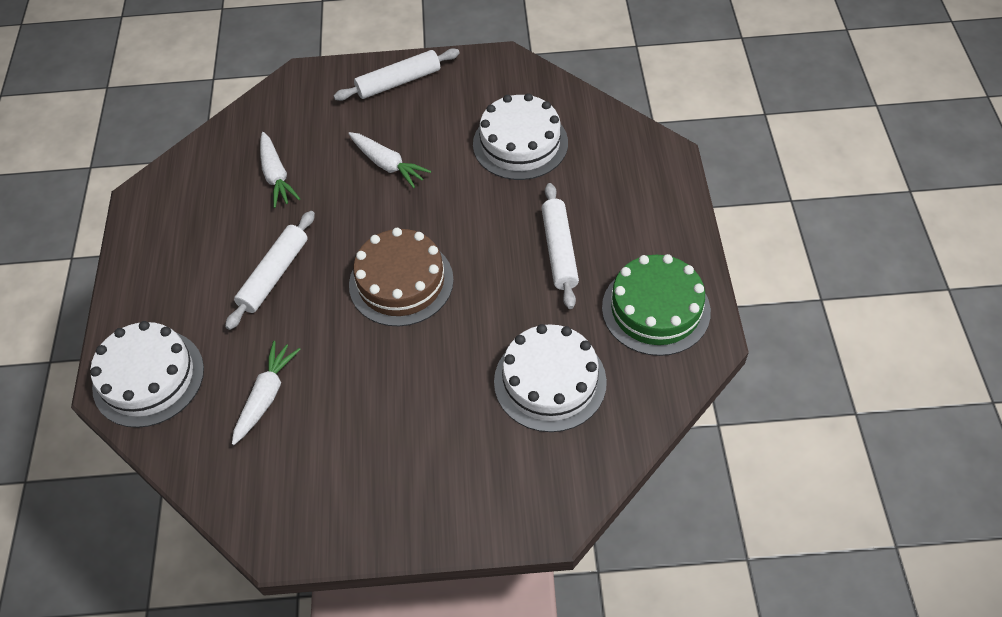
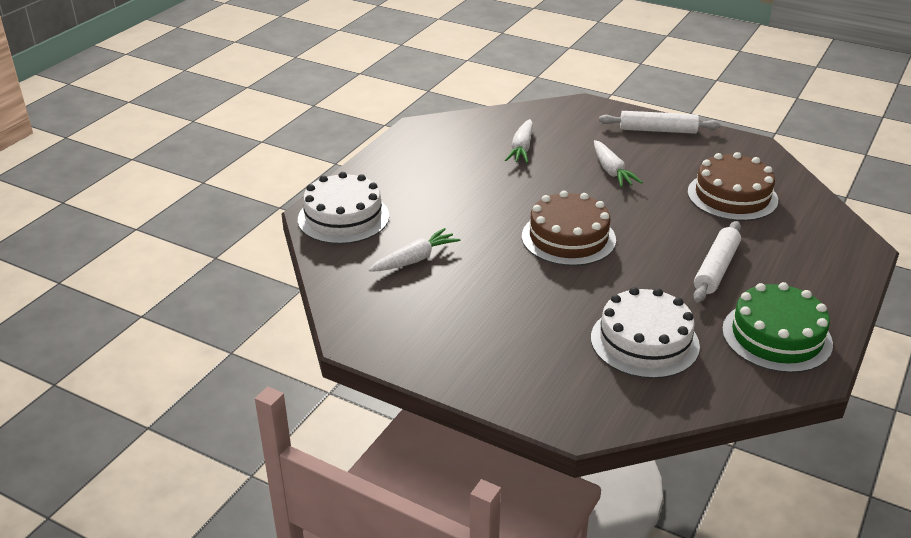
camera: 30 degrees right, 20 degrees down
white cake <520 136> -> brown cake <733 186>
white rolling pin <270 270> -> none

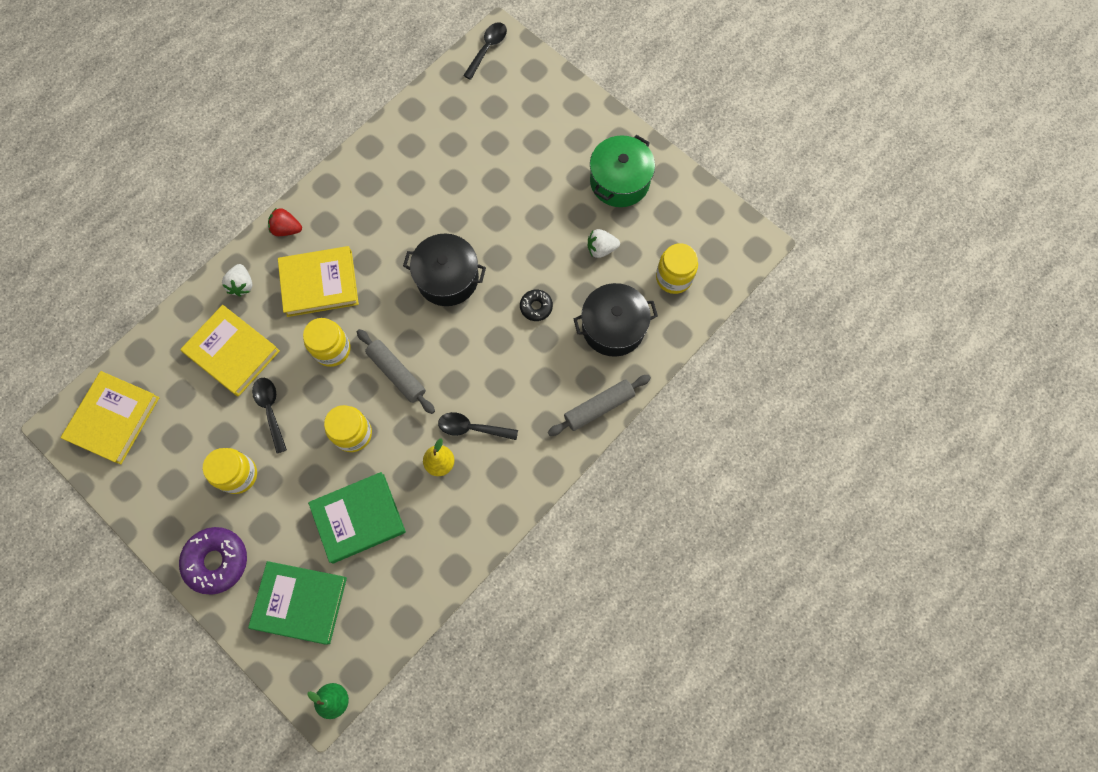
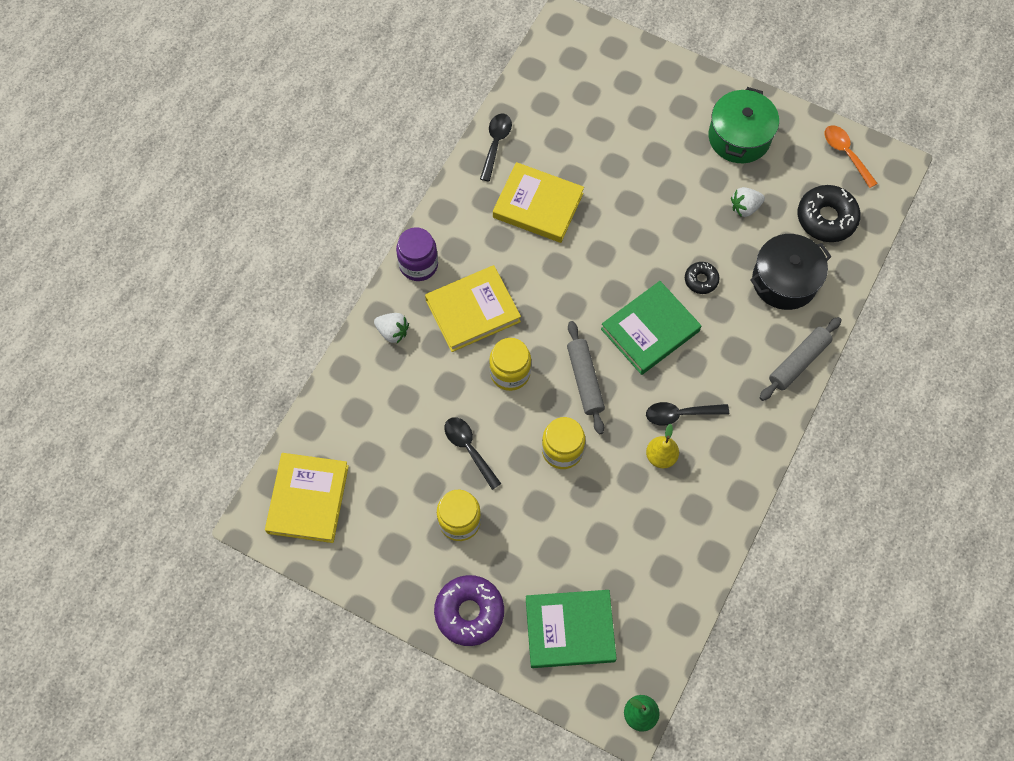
camera: 15 degrees left, 5 degrees down
white strawberry <237 280> -> white strawberry <391 328>, 45 degrees counterclockwise
red strawberry <285 222> -> purple jar <417 254>
black spoon <485 51> -> black spoon <496 148>, move
yellow book <230 351> -> yellow book <538 202>, move
grey rolling pin <396 371> -> grey rolling pin <586 377>, 45 degrees clockwise
green book <357 517> -> green book <651 328>, move
yellow jar <677 268> -> black donut <829 213>
none -> orange spoon <851 156>
black pot <444 269> -> none

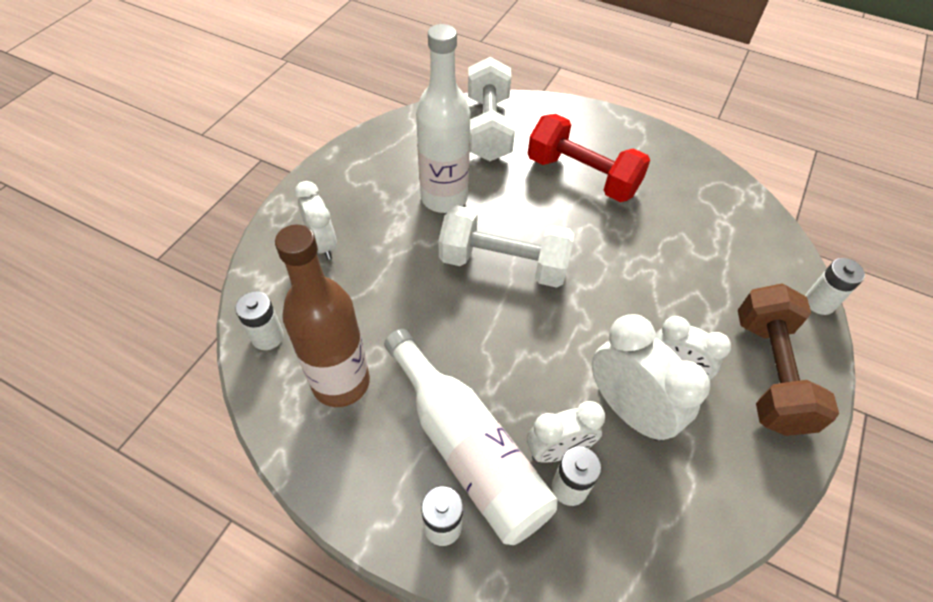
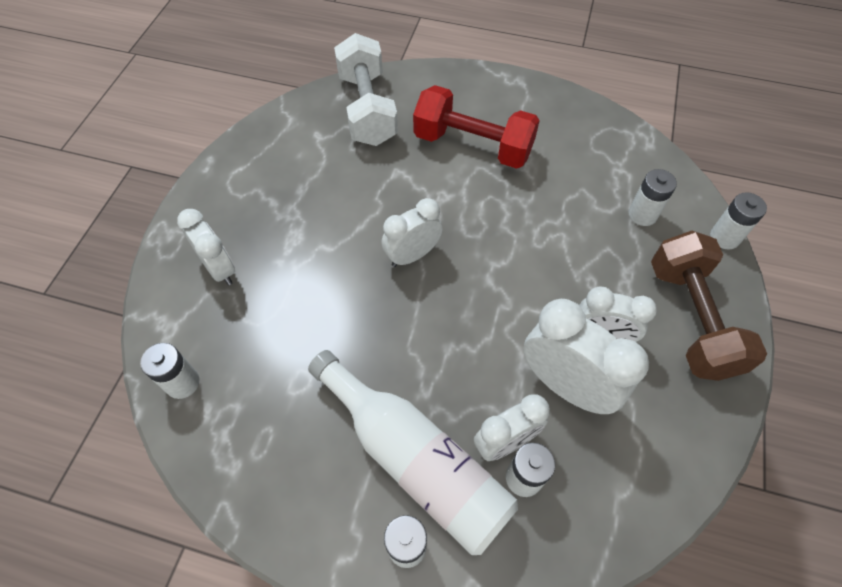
camera: 10 degrees left, 5 degrees up
white dumbbell <506 246> -> white clock <412 232>
none -> white battery <653 197>
brown bottle <322 315> -> none
white bottle <443 118> -> none

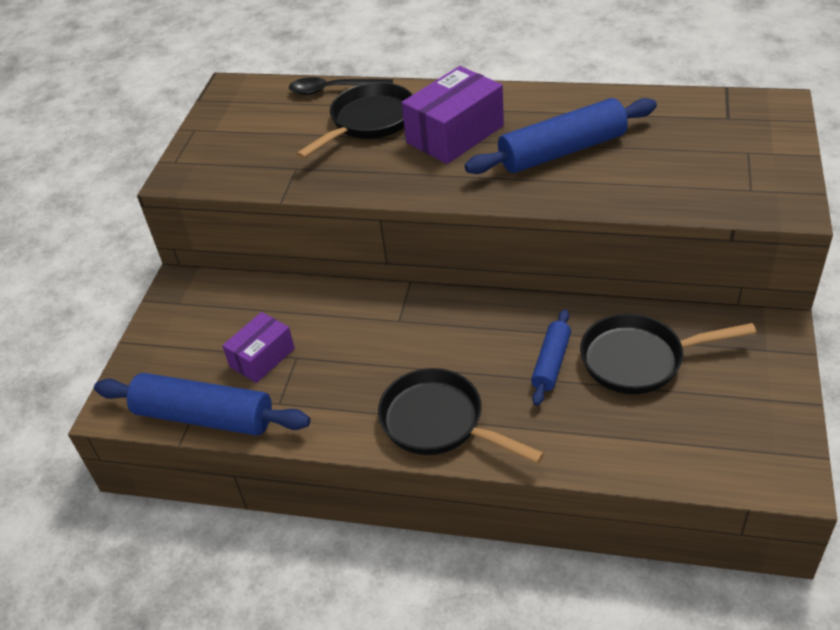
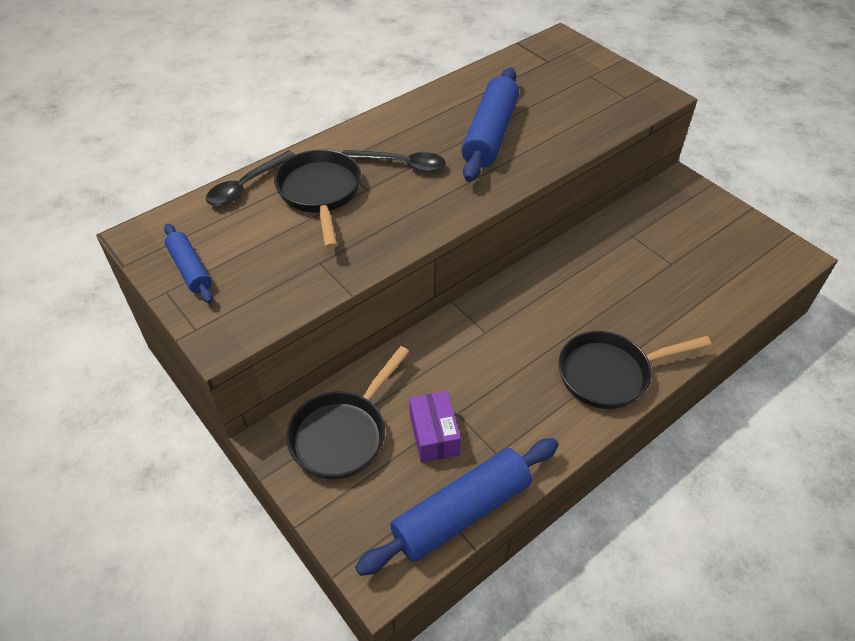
camera: 55 degrees left, 5 degrees up
blue rolling pin <551 357> -> blue rolling pin <188 264>, move
black pan <668 354> -> black pan <347 412>, move
purple box <452 115> -> black spoon <394 161>

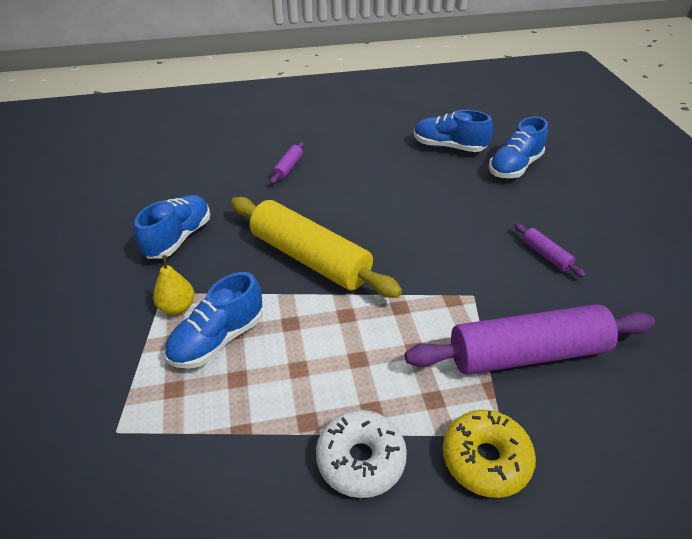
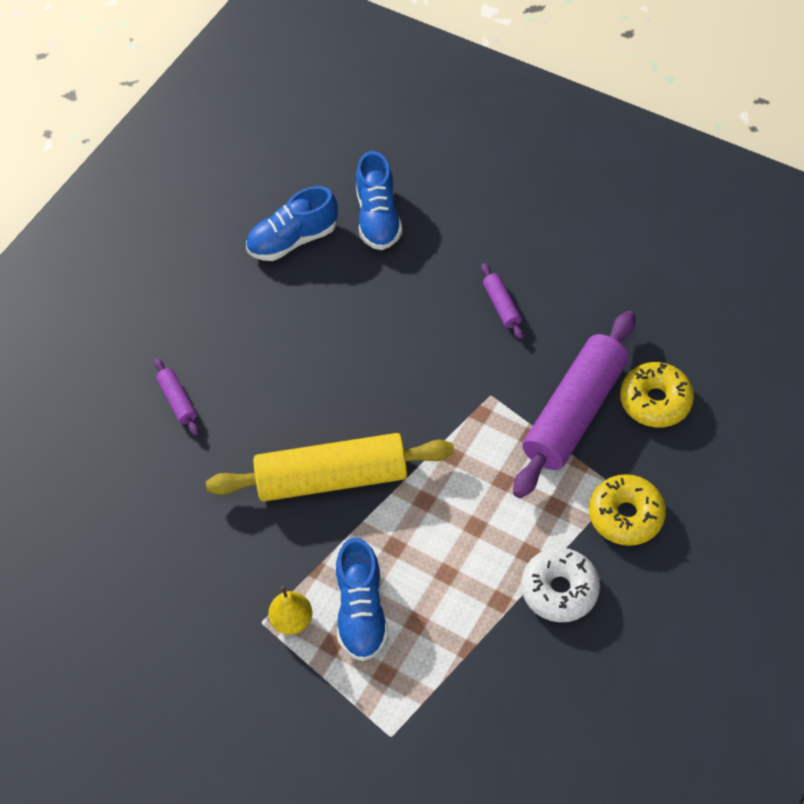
camera: 45 degrees left, 15 degrees up
purple rolling pin <550 250> -> purple rolling pin <502 301>, 60 degrees clockwise
none -> yellow donut <657 394>
blue shoe <172 227> -> none

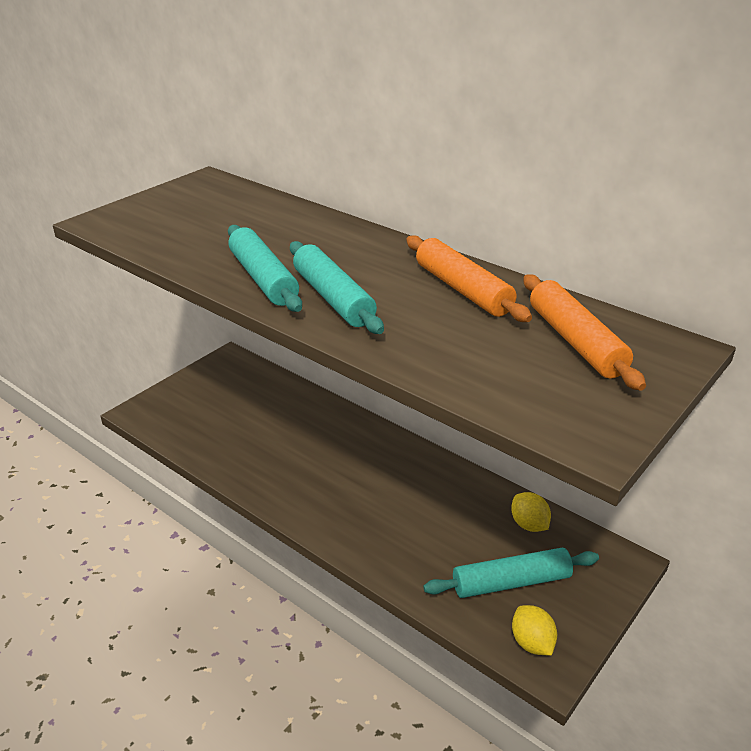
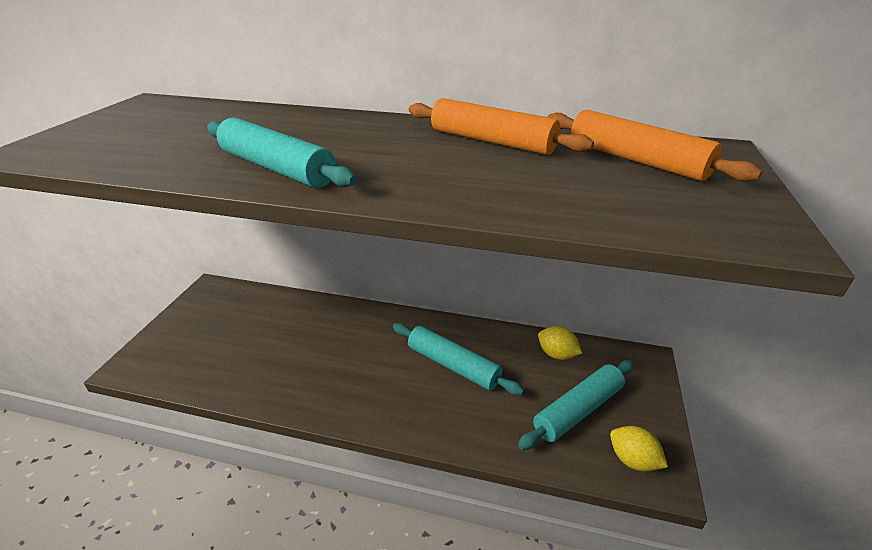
camera: 25 degrees left, 0 degrees up
turquoise rolling pin <337 287> -> turquoise rolling pin <458 359>, move

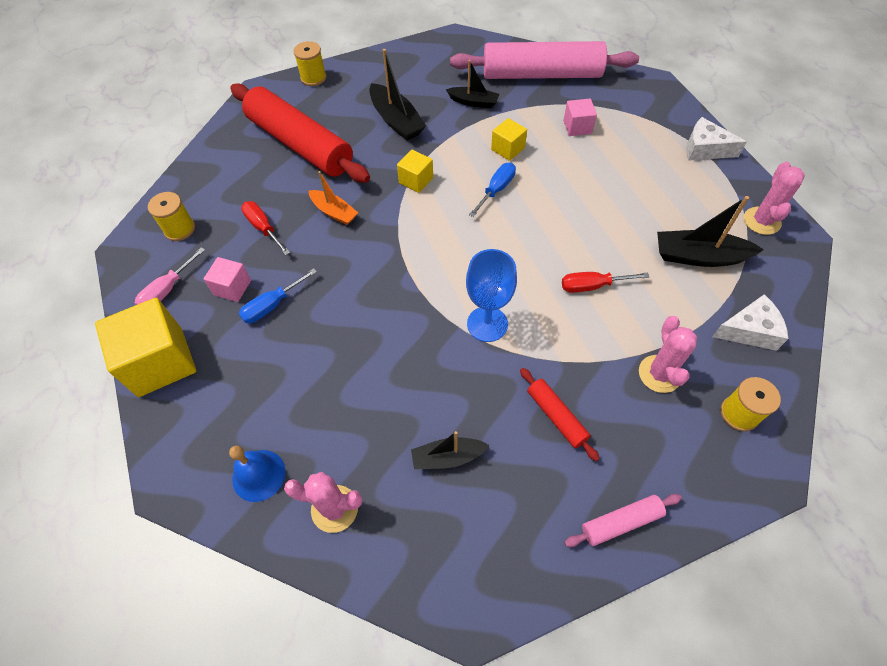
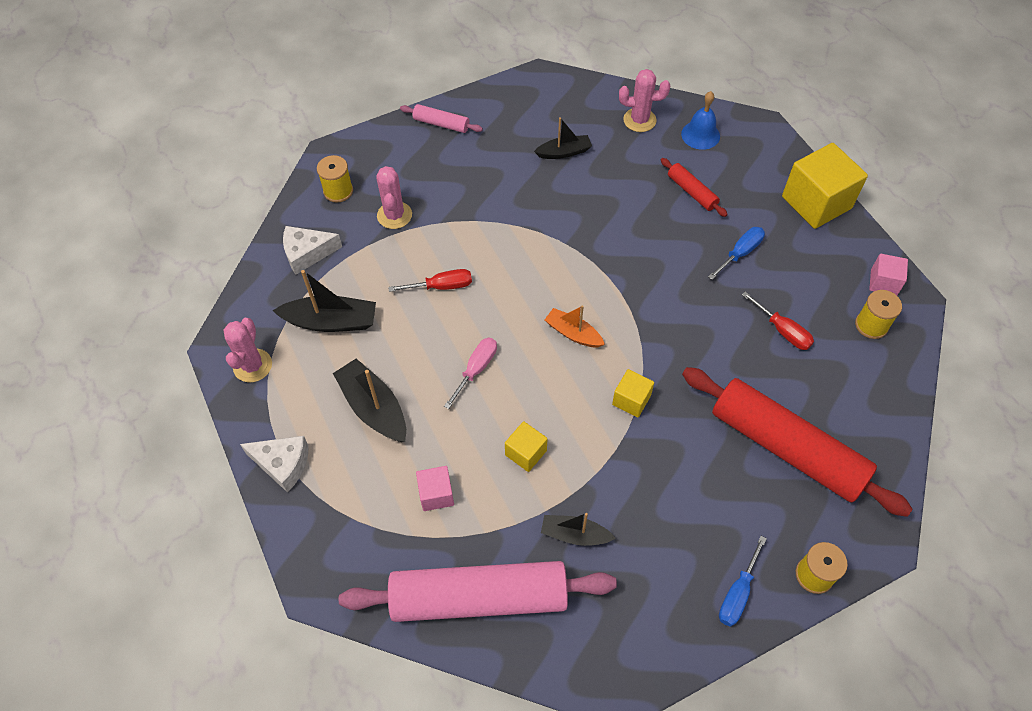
camera: 175 degrees right, 0 degrees up
black boat <397 95> -> black boat <369 400>, move
pink rolling pin <623 520> -> pink rolling pin <441 118>, 45 degrees clockwise
pink screwdriver <170 276> -> pink screwdriver <470 373>, move
orange boat <333 198> -> orange boat <574 326>, move
red rolling pin <560 414> -> red rolling pin <694 187>, move
blue screwdriver <492 190> -> blue screwdriver <743 581>, move
pink cube <227 279> -> pink cube <888 274>, move
blue goblet <491 295> -> none

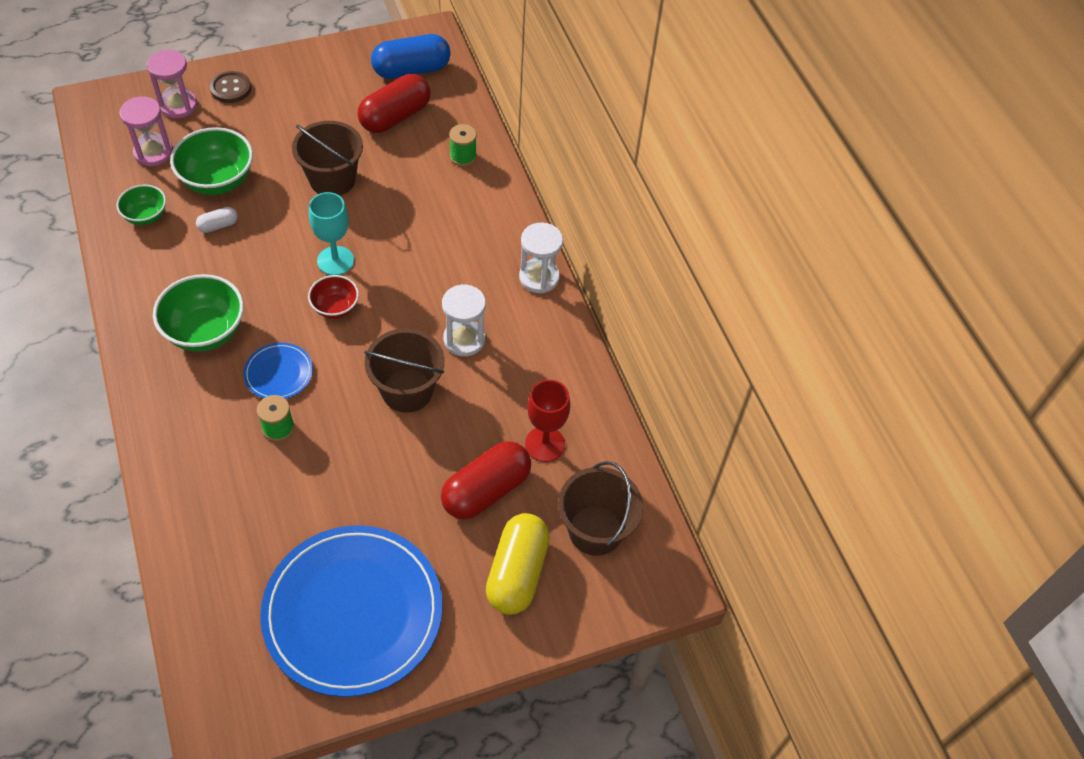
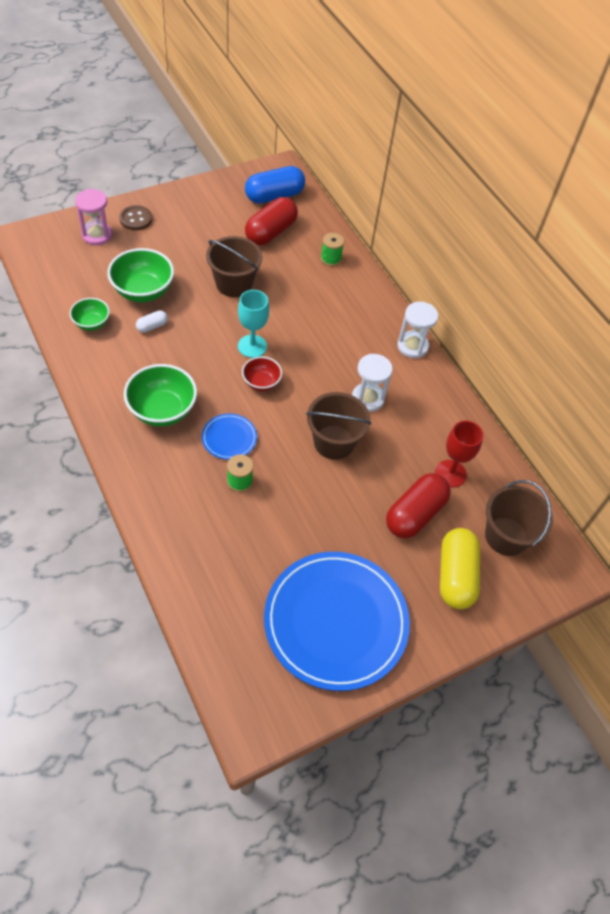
camera: 10 degrees left, 0 degrees up
pink hourglass <146 131> -> none

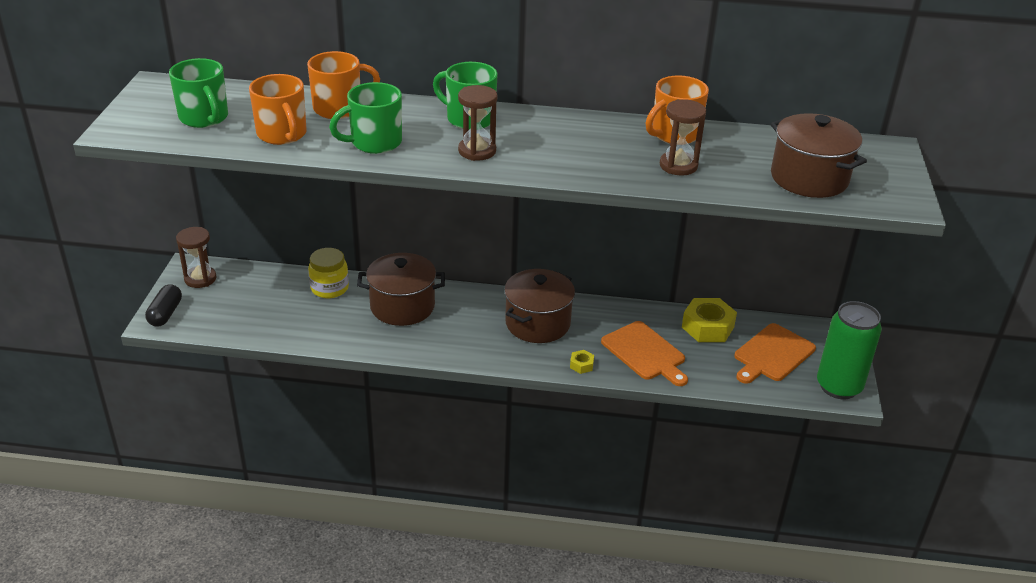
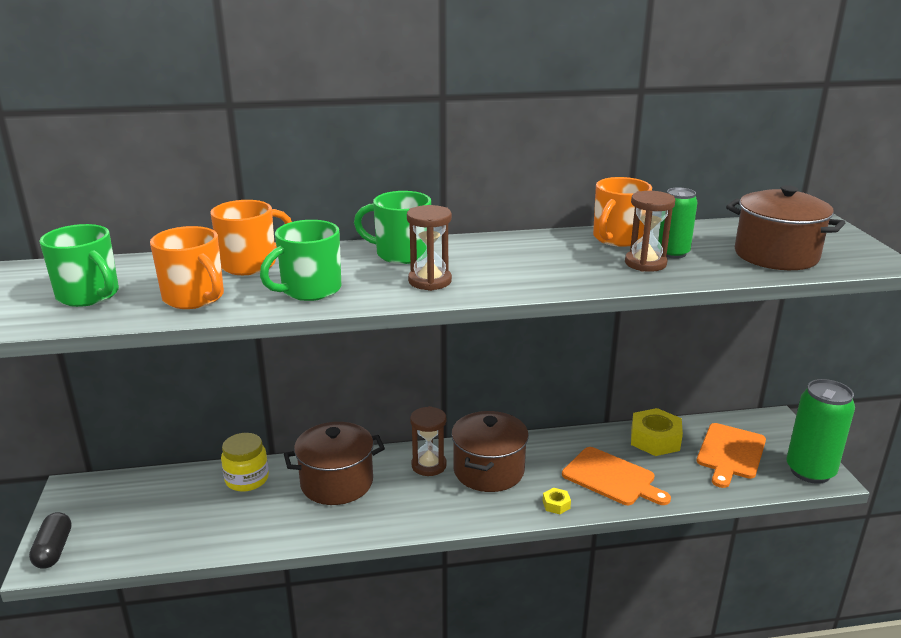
camera: 15 degrees left, 10 degrees down
brown hourglass <196 257> -> brown hourglass <428 441>, move
none -> green can <678 223>

